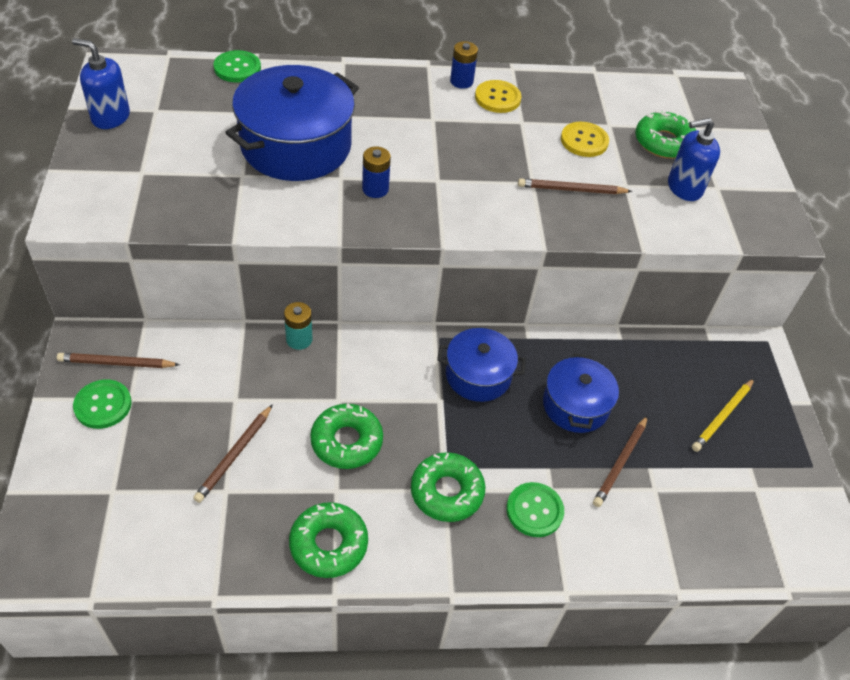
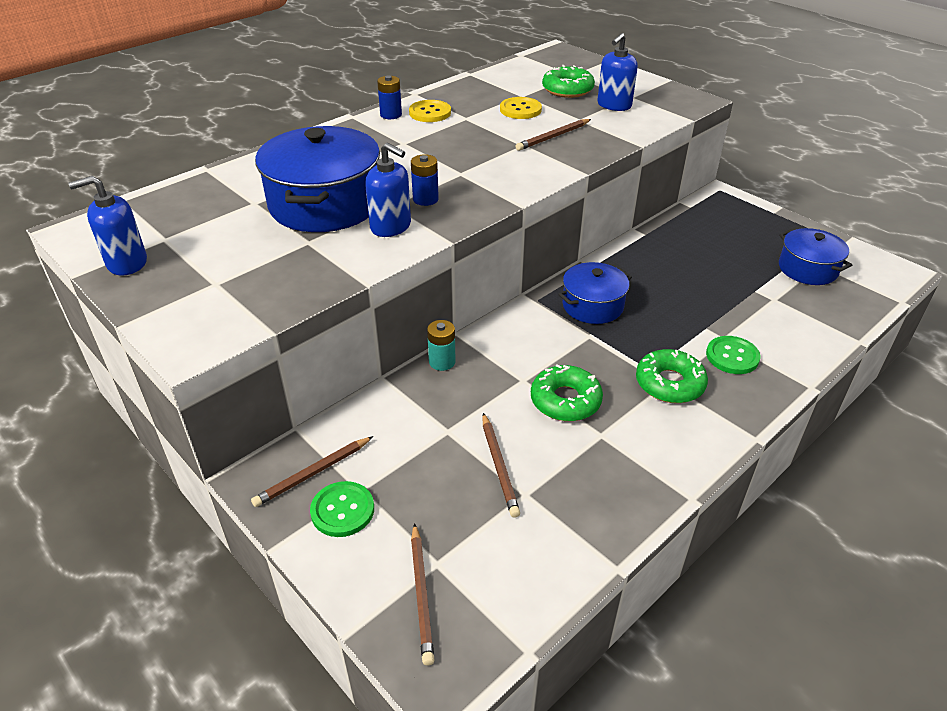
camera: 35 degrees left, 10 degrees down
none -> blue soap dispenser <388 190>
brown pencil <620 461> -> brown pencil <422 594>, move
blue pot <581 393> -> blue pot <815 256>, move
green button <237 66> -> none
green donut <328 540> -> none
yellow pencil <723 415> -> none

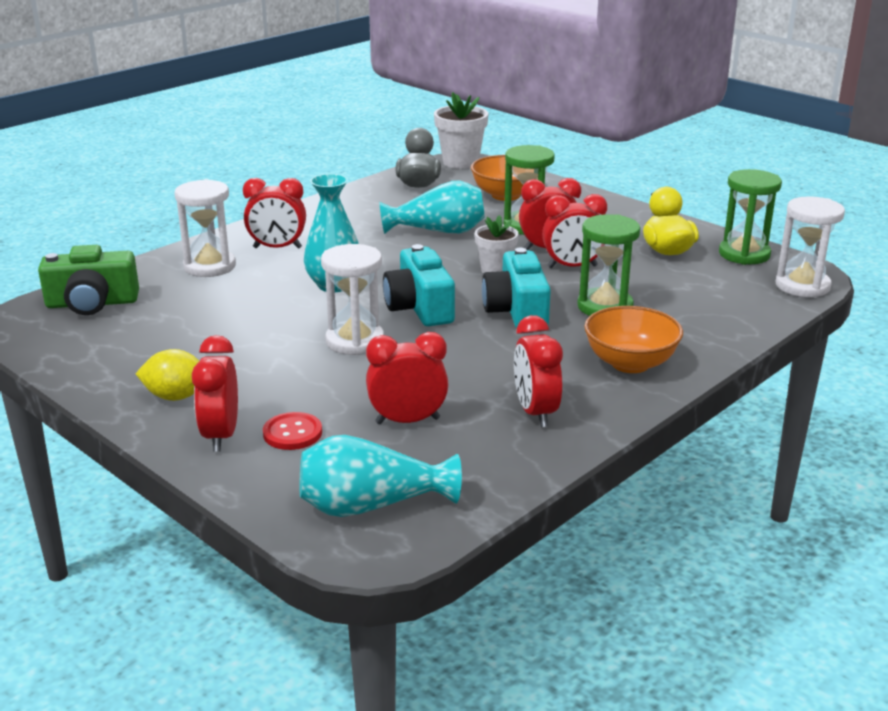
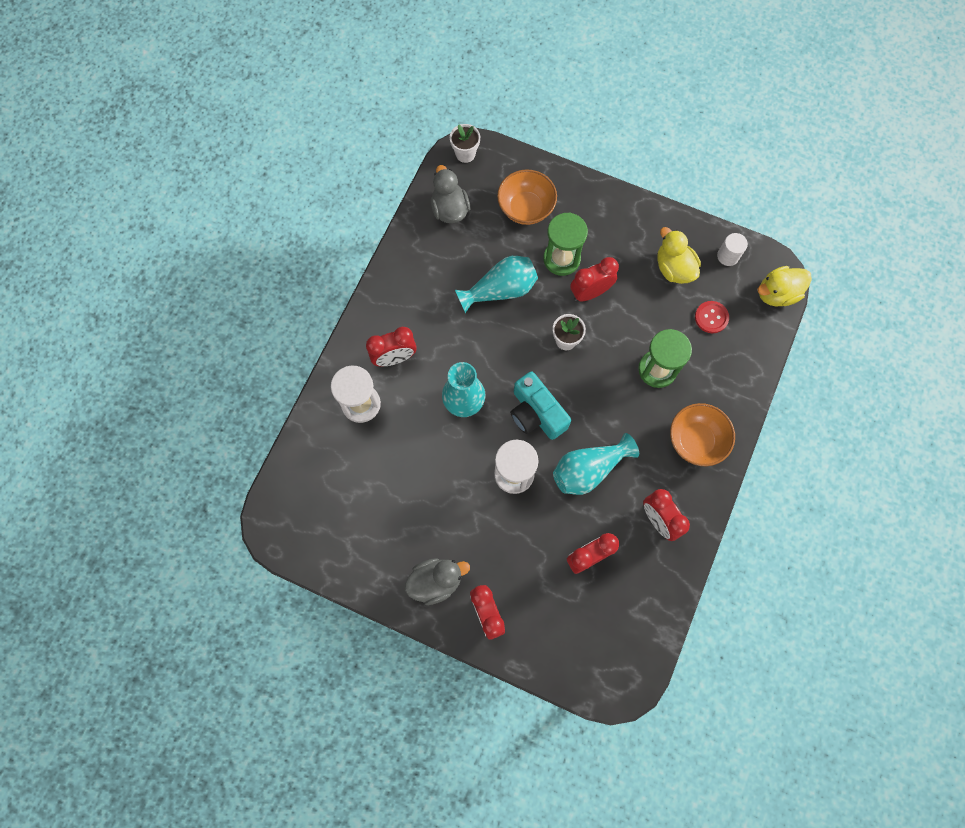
camera: 20 degrees left, 45 degrees up
yellow lemon <167 375> -> grey duck <437 581>
white flower pot <461 130> -> white flower pot <465 143>, x0.65
turquoise vase <381 476> -> turquoise vase <596 464>, move
red button <292 431> -> red button <712 317>, move
green hourglass <750 217> -> white cylinder <732 249>
white hourglass <810 247> -> yellow duck <784 286>
green camera <88 280> -> none
turquoise camera <516 288> -> none
red clock <574 231> -> none

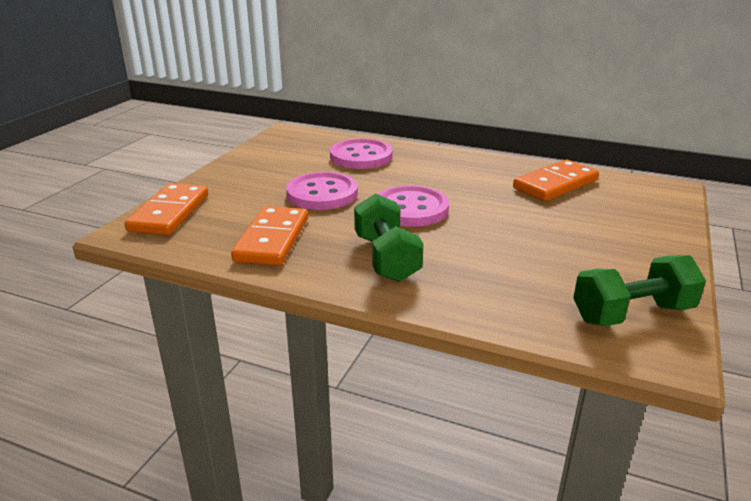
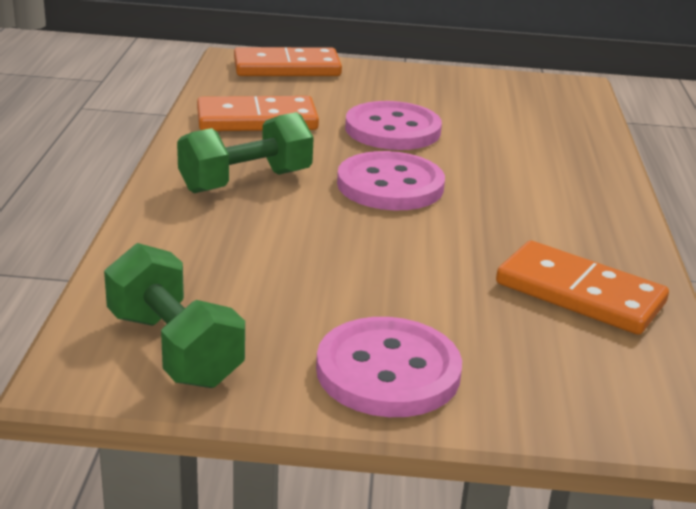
camera: 70 degrees right, 0 degrees up
pink button <361 154> -> pink button <389 367>, move

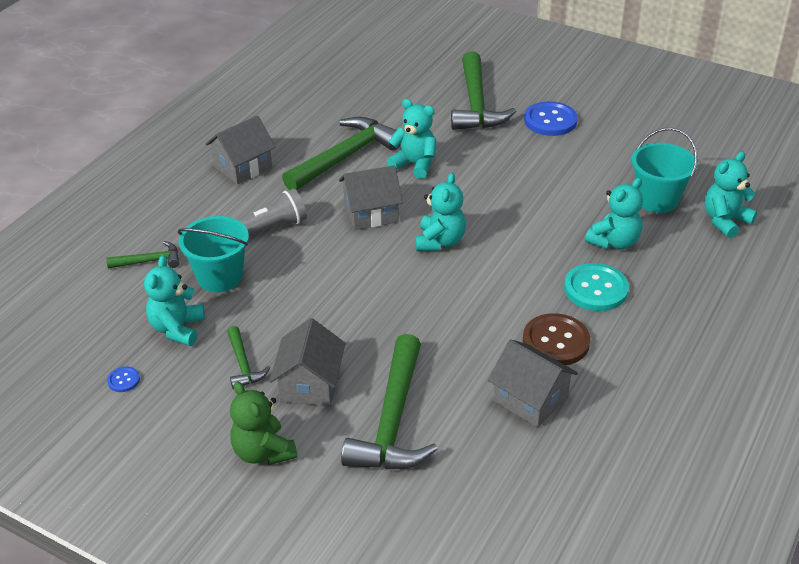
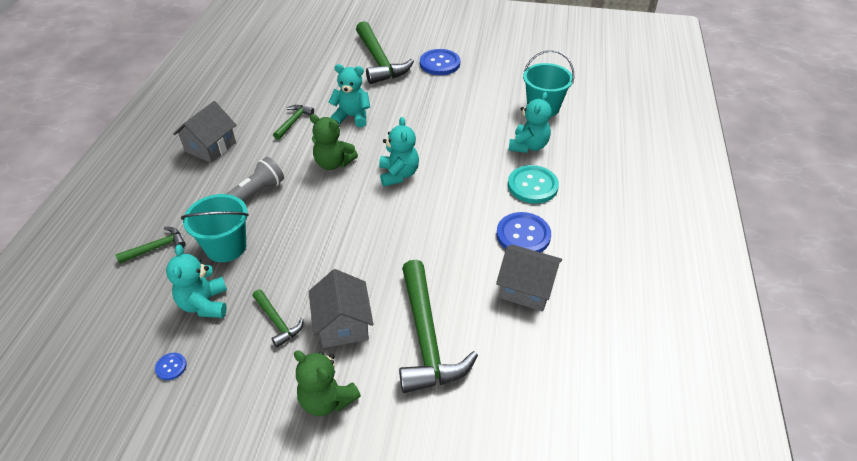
camera: 20 degrees left, 5 degrees up
green hammer <341 154> -> green hammer <293 122>, x0.49
grey house <371 197> -> green teddy bear <334 142>
brown button <556 339> -> blue button <523 232>
turquoise teddy bear <731 194> -> none

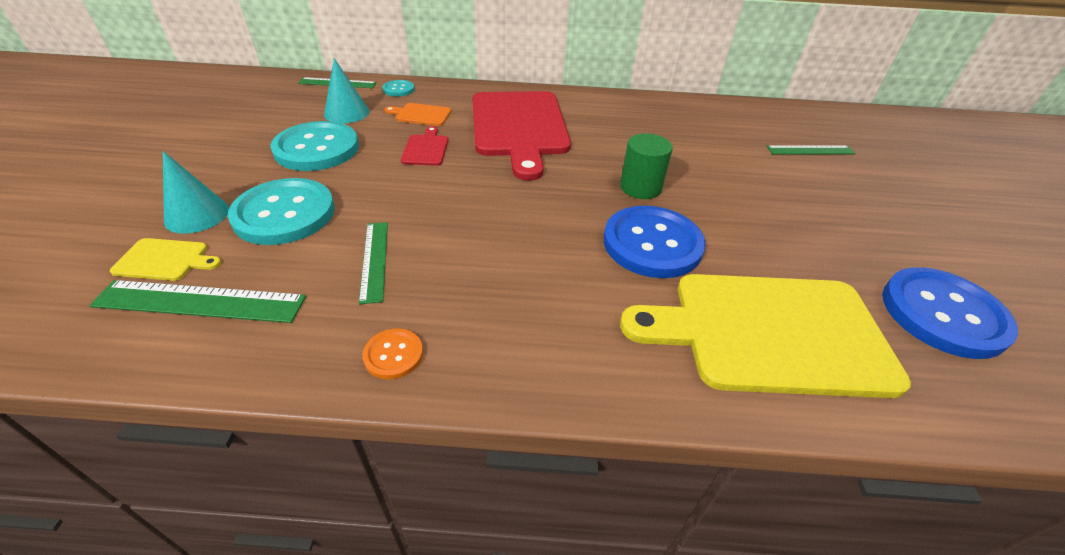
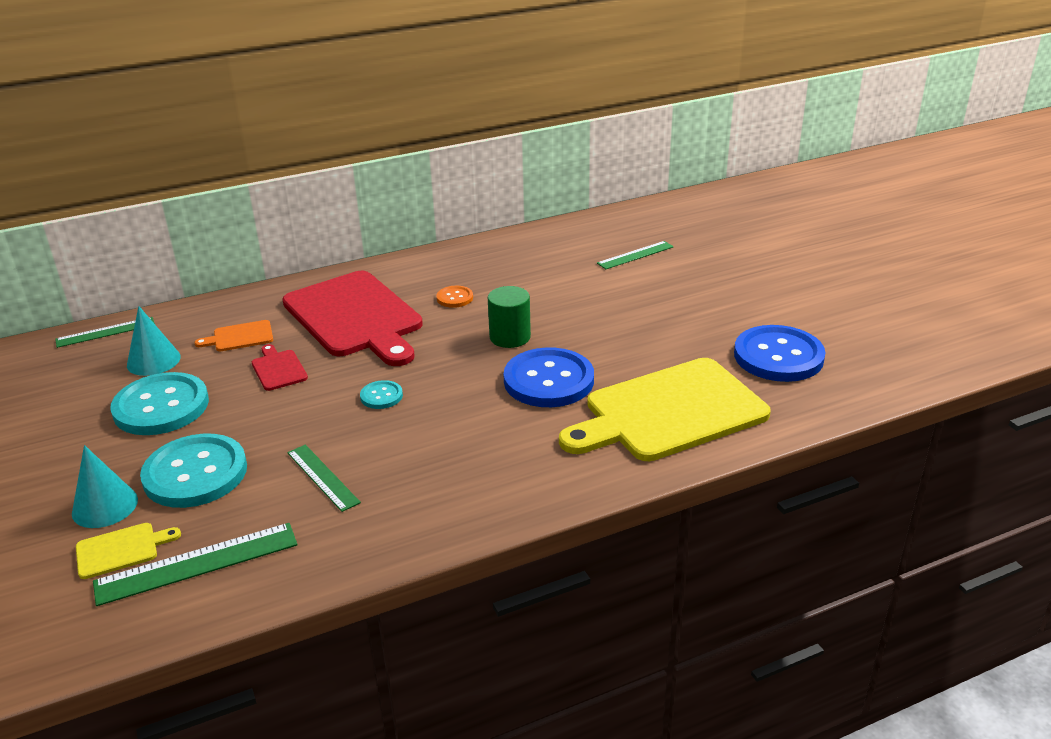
camera: 25 degrees left, 10 degrees down
turquoise button <398 88> -> turquoise button <381 394>, move
orange button <392 353> -> orange button <454 297>, move

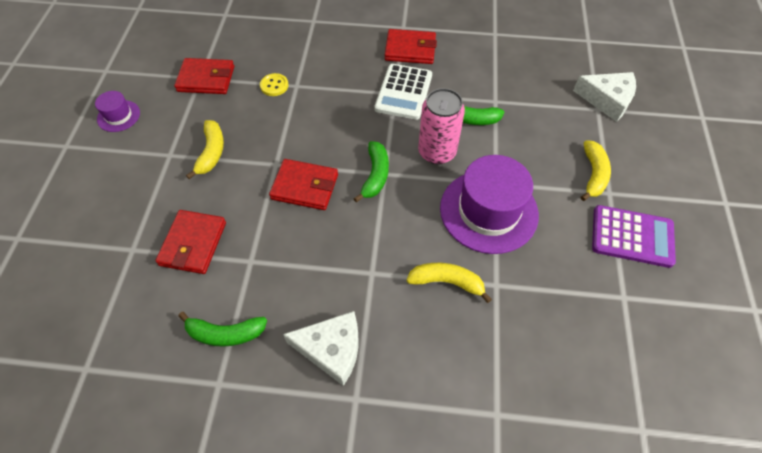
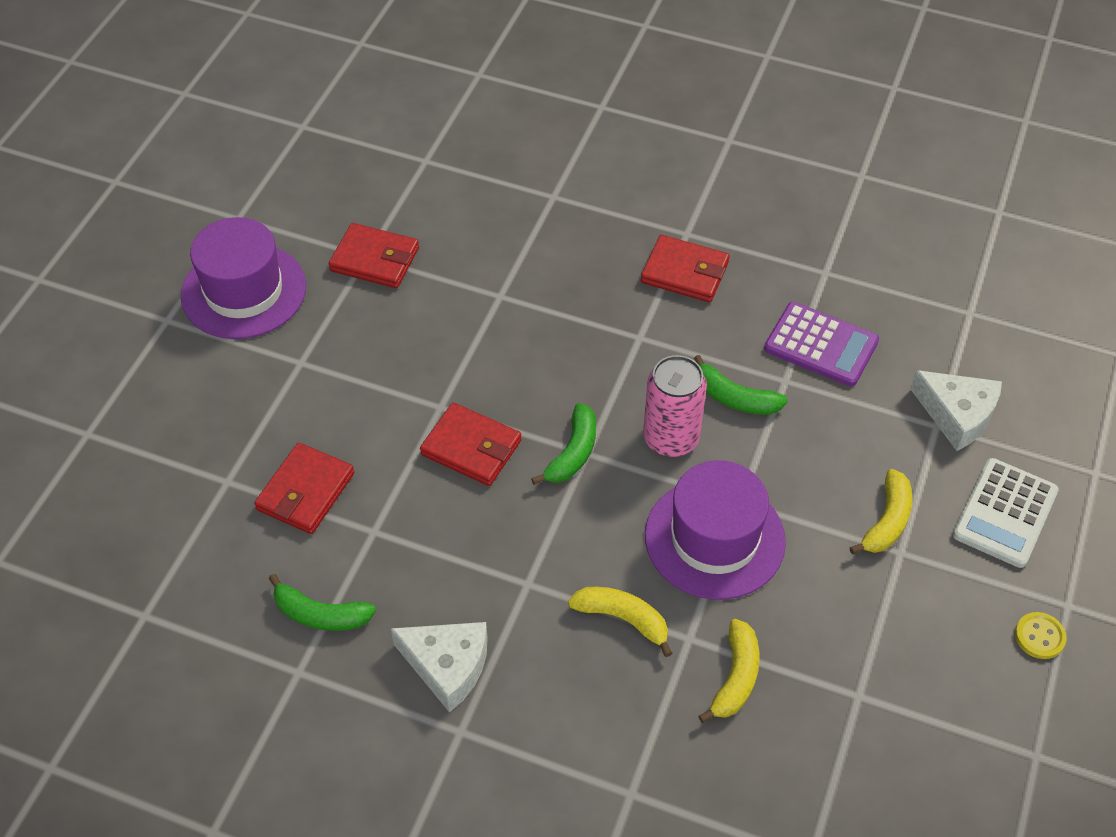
camera: 15 degrees right, 5 degrees down
purple hat <117 111> -> purple hat <243 278>, x2.09
yellow banana <205 149> -> yellow banana <729 671>, move
purple calculator <634 236> -> purple calculator <821 344>, move
white calculator <403 92> -> white calculator <1006 513>, move
yellow button <274 84> -> yellow button <1041 635>, move

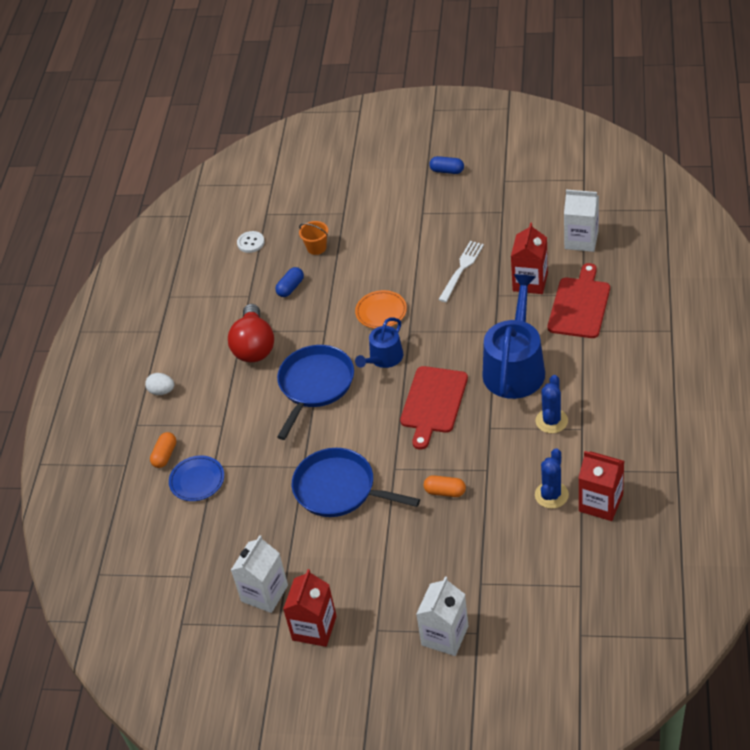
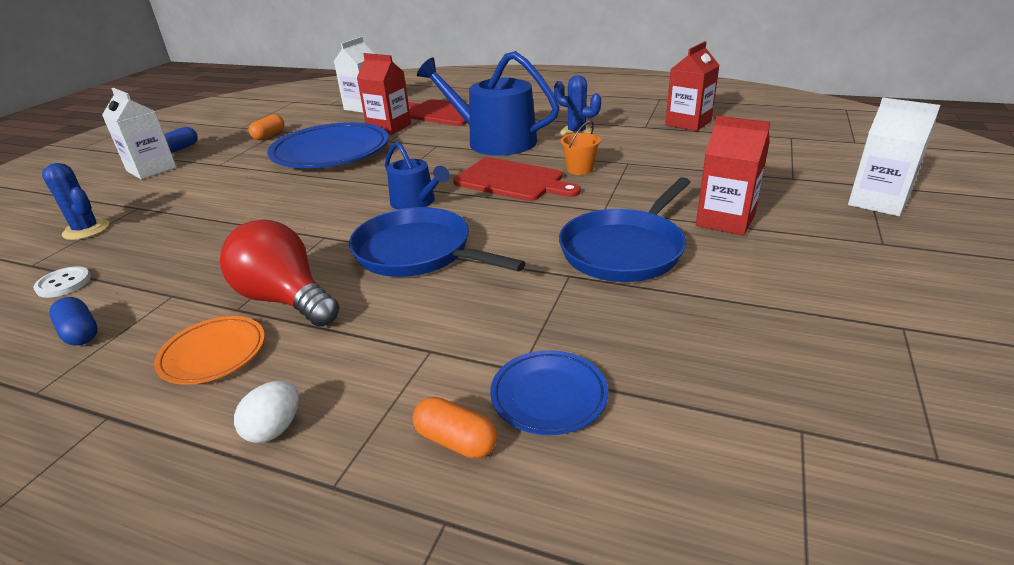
camera: 80 degrees left, 15 degrees down
blue cactus <552 478> -> blue cactus <76 201>, move
blue capsule <289 282> -> blue capsule <73 321>, move
white carton <259 574> -> white carton <139 133>, move
orange plate <381 309> -> orange plate <209 350>, move
red light bulb <251 333> -> red light bulb <279 273>, 150 degrees counterclockwise
orange capsule <445 486> -> orange capsule <266 127>, move
white fork <461 271> -> blue plate <328 145>
orange bucket <313 238> -> orange bucket <580 148>, move
red carton <310 608> -> red carton <733 176>, move

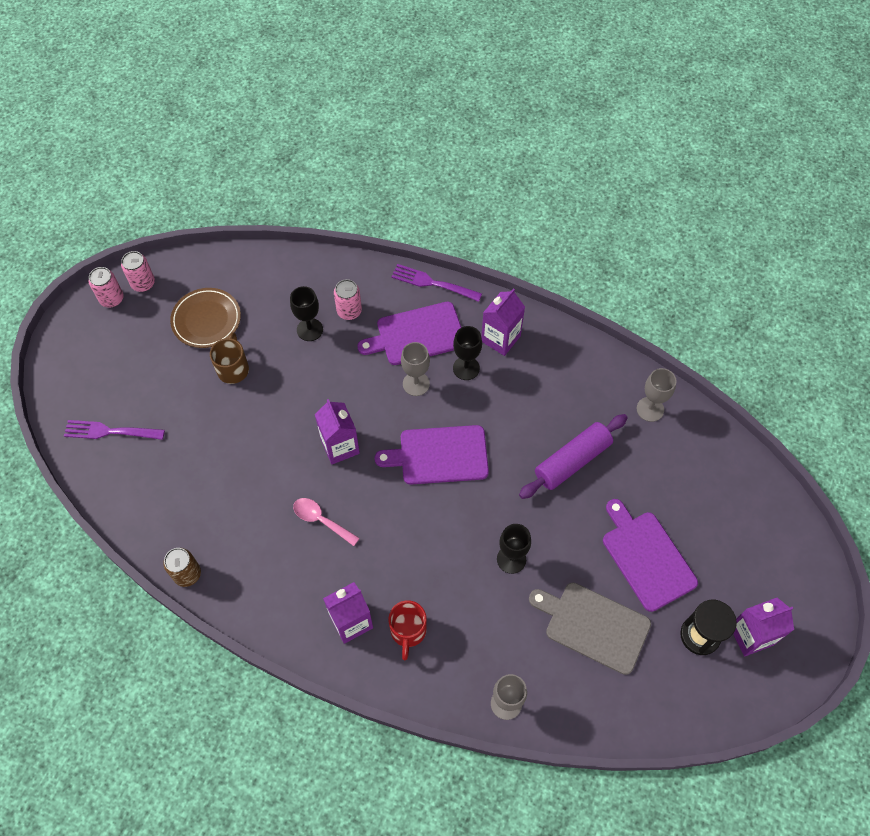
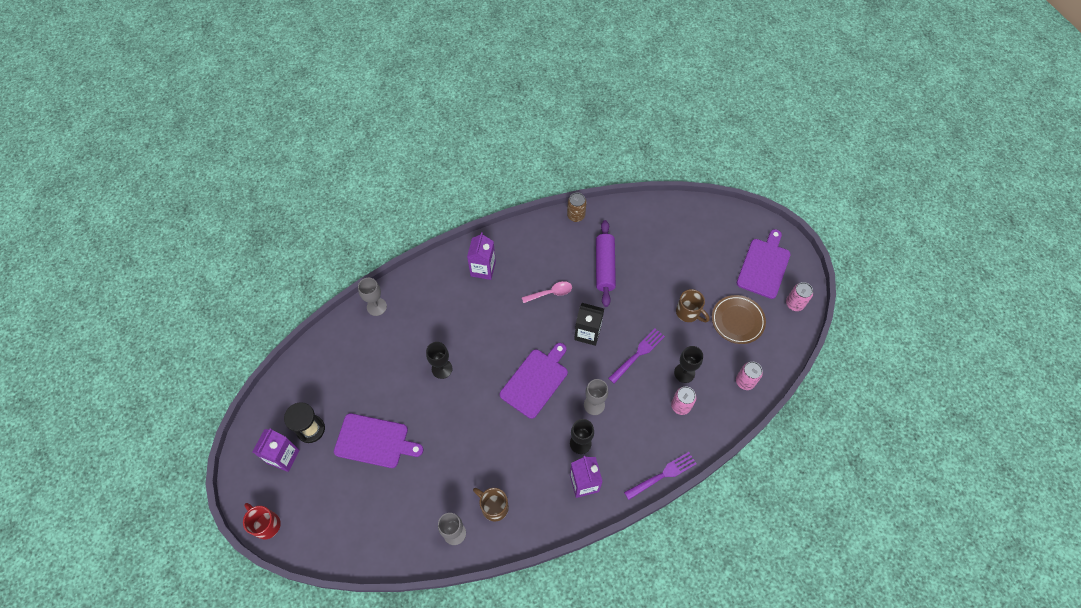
camera: 130 degrees right, 0 degrees up
red mug <407 630> -> red mug <262 521>, move
none -> brown mug <491 504>
purple carton <337 431> -> black carton <589 324>
purple rolling pin <573 456> -> purple rolling pin <606 263>, move
purple fork <114 430> -> purple fork <636 356>, move
pink can <106 287> -> pink can <749 376>, move
purple cutting board <409 333> -> purple cutting board <763 264>, move
grey cutting board <590 628> -> none

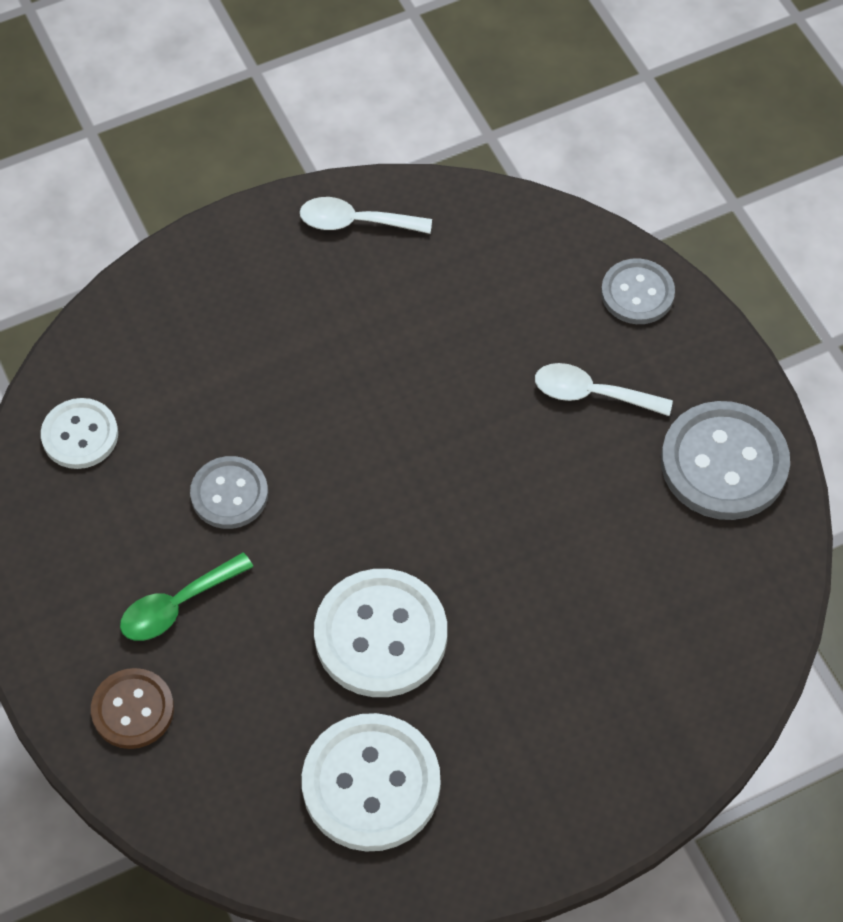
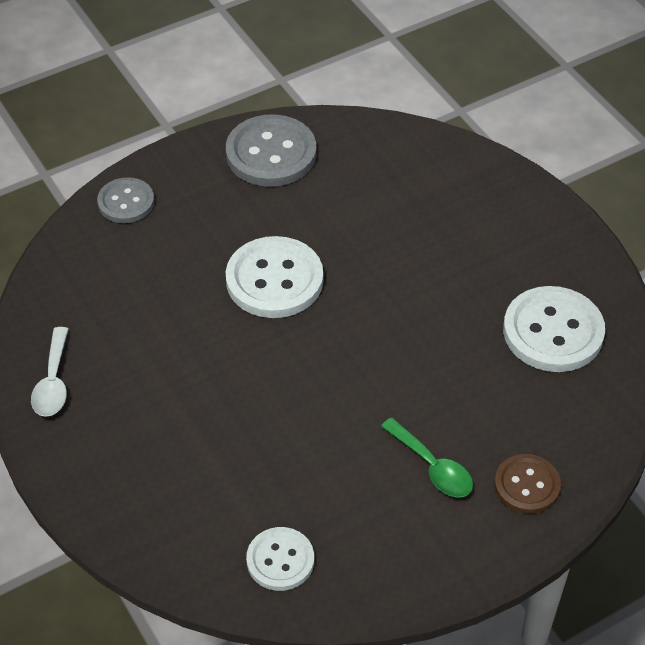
camera: 95 degrees left, 10 degrees down
white button <380 633> -> white button <274 277>, move
grey button <229 492> -> none
white spoon <604 389> -> none

